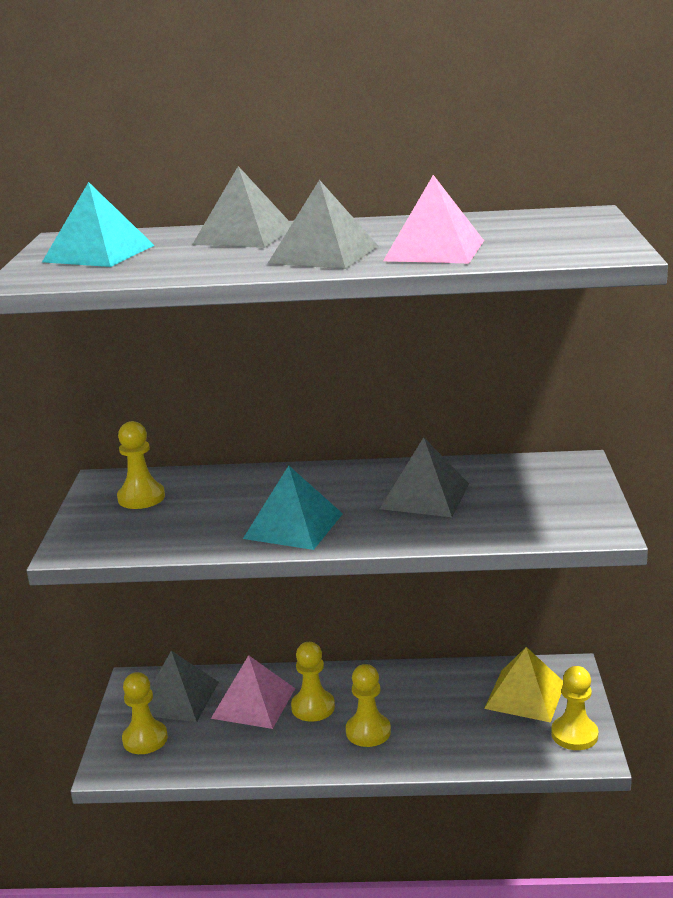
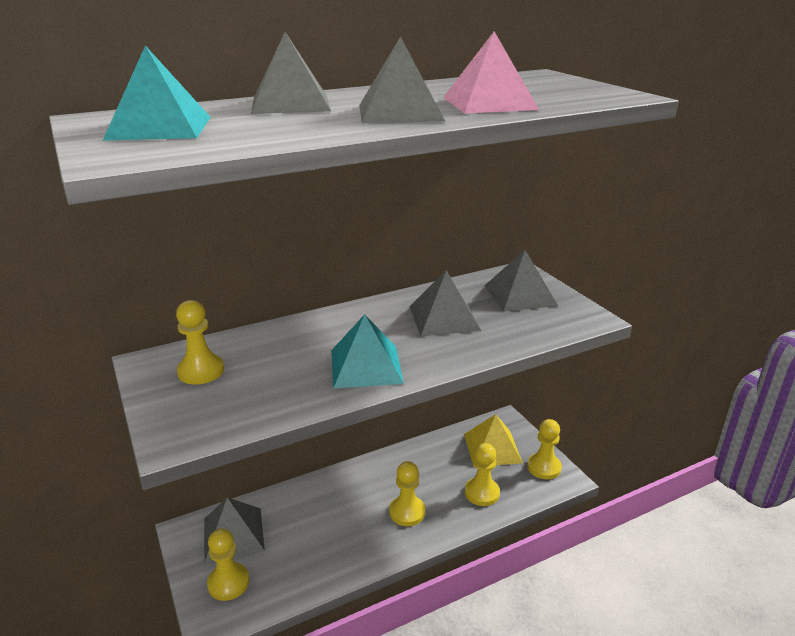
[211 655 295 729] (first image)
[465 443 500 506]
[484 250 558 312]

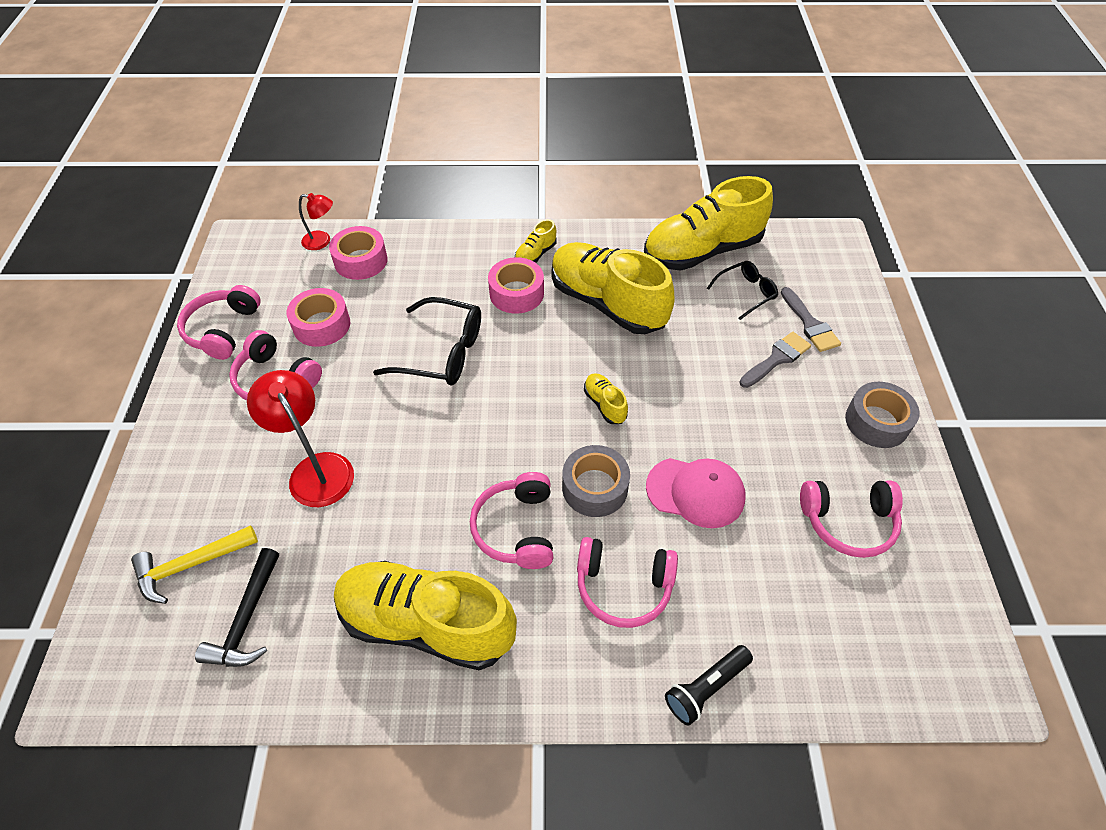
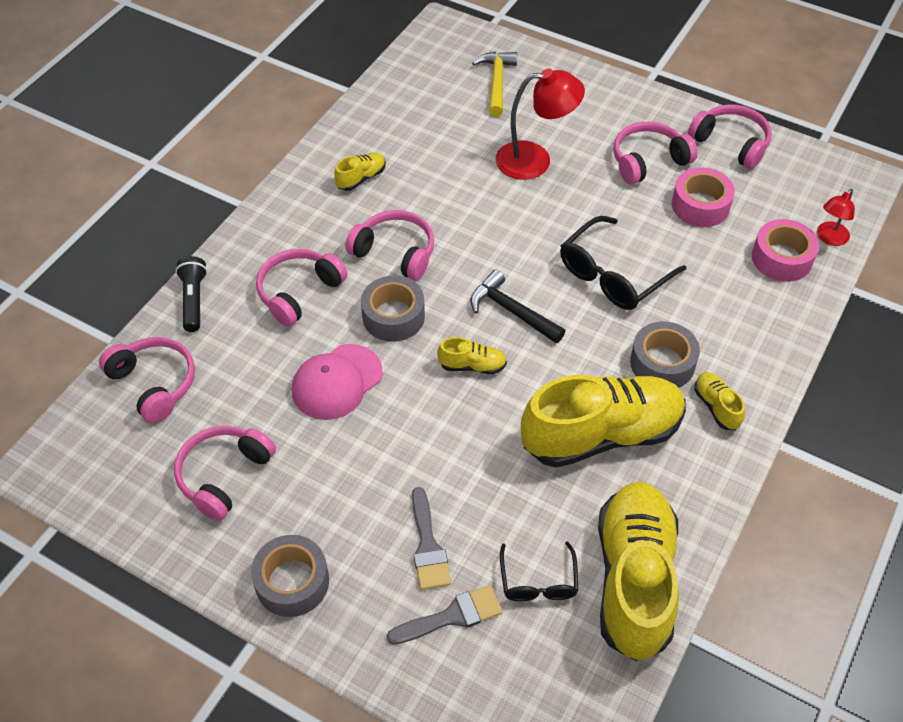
[471 270 565 343]
[334 152 386 191]
[630 322 700 388]
[387 585 502 645]
[99 337 195 423]

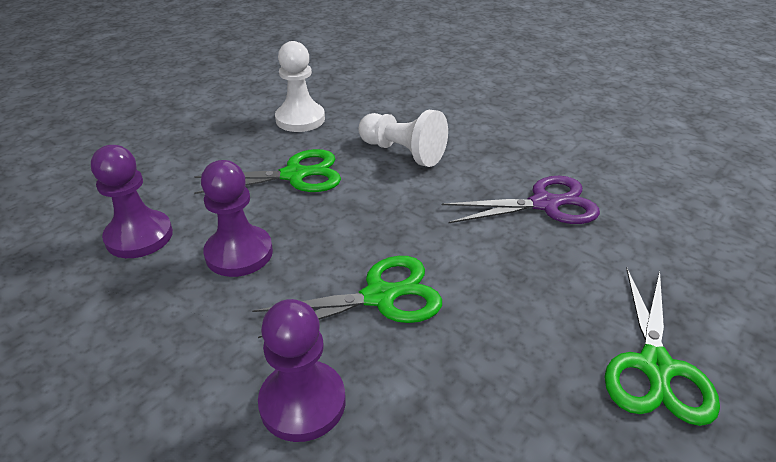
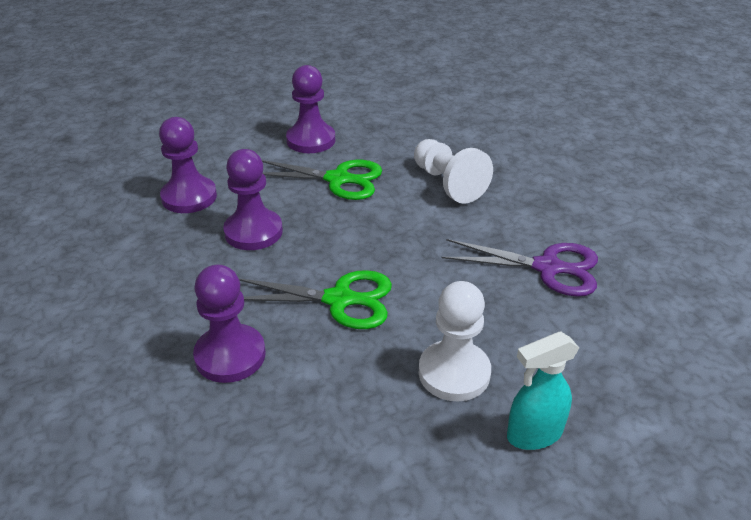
[418 281 491 401]
[507 331 579 450]
[286 65 335 153]

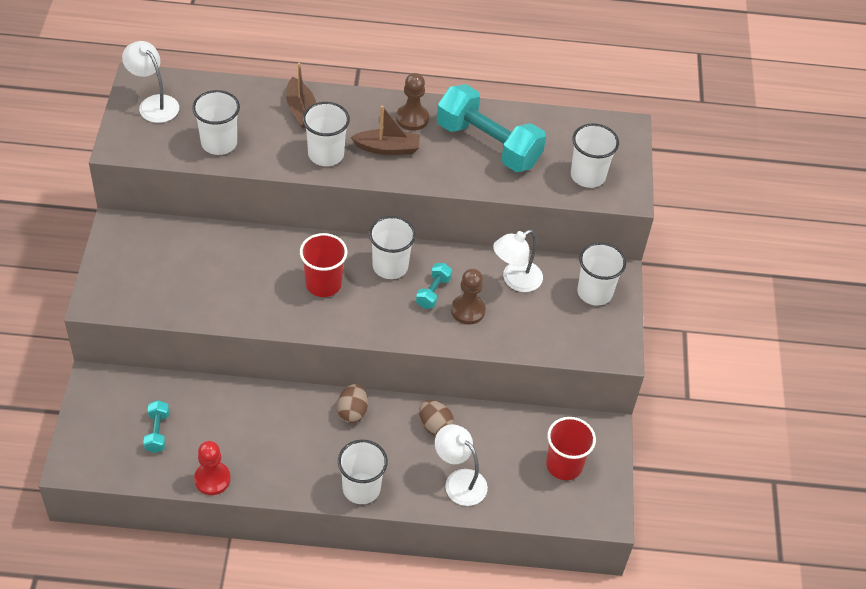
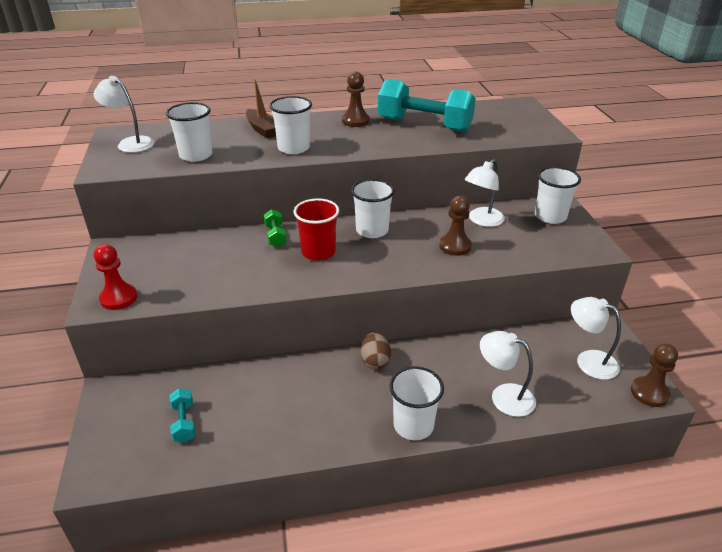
[94 244 137 310]
[351 105 420 155] (first image)
[416 263 452 309] (first image)
[419 400 454 436] (first image)
[571 297 621 380]
[571 123 619 188] (first image)
[263 209 287 247]
[631 343 678 407]

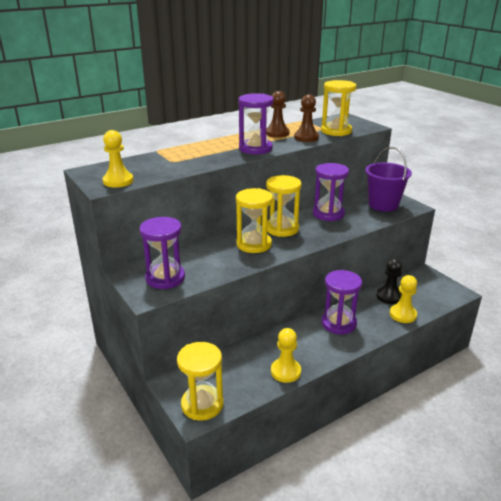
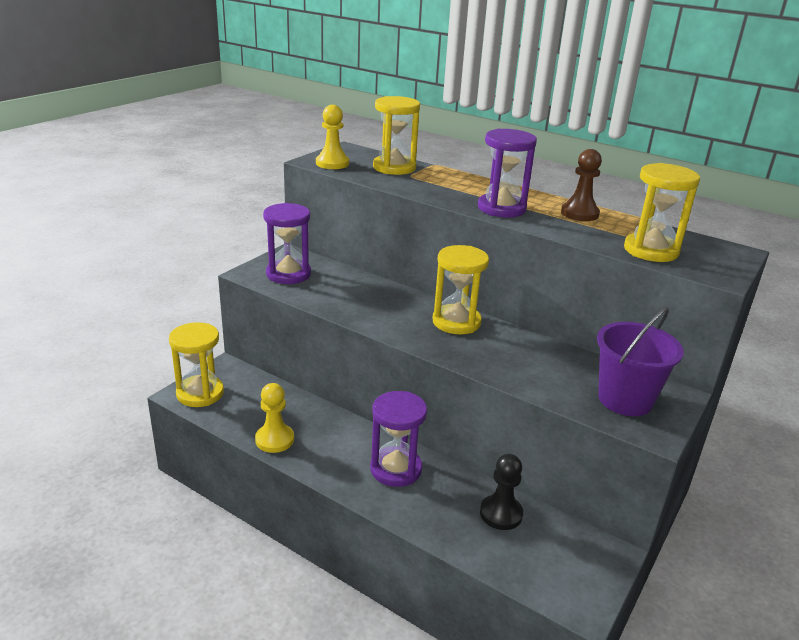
[373 96 420 175]
[294 94 319 142] (first image)
[313 163 349 221] (first image)
[390 275 417 323] (first image)

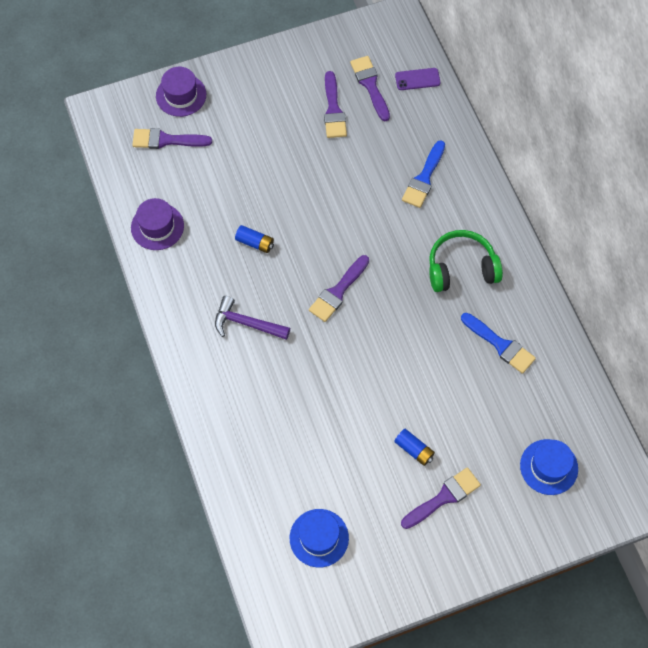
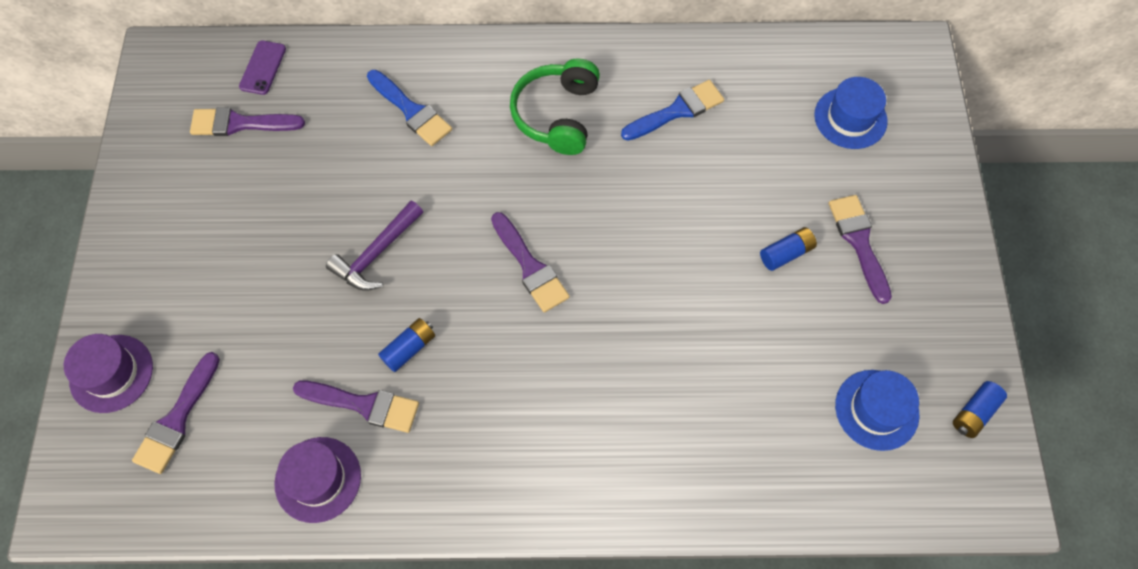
[326 201 423 291]
[293 380 419 433]
[953 381 1007 438]

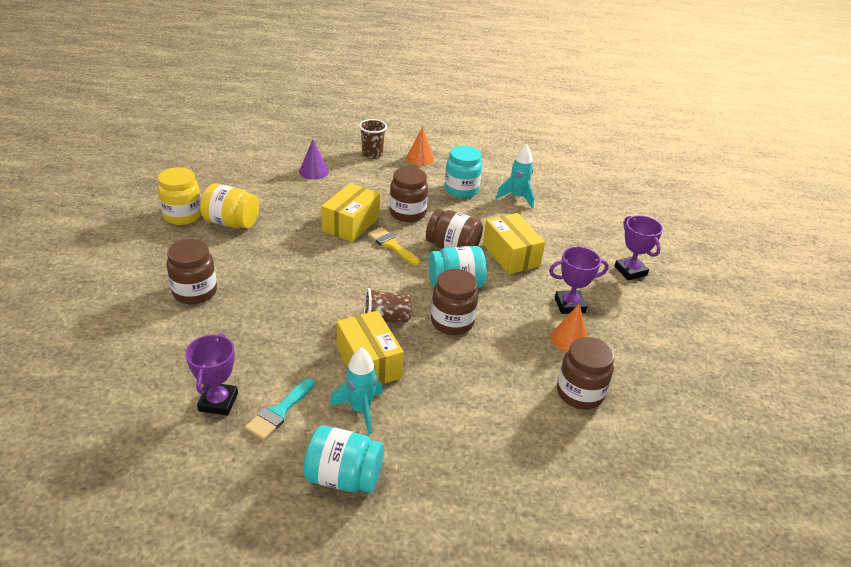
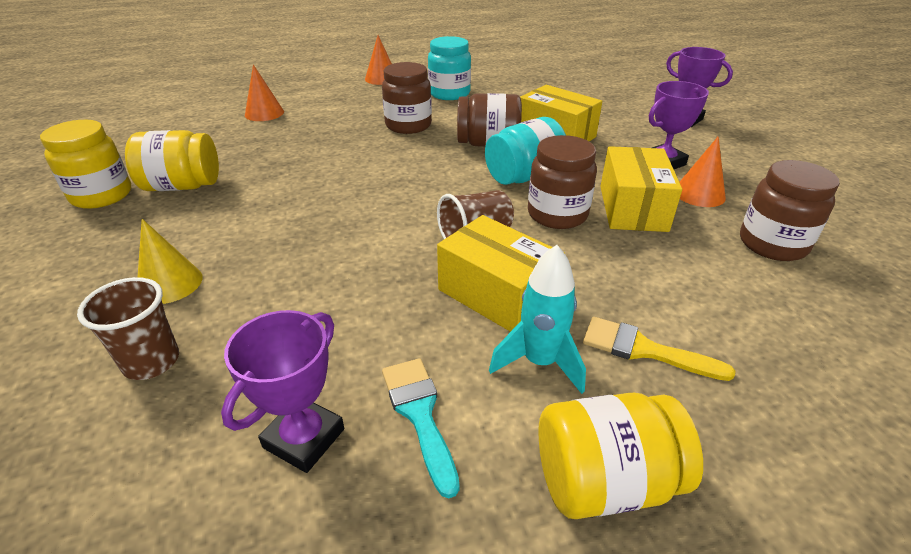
[138 219 202 304]
[221 310 344 473]
[382 358 460 498]
[245 65 284 121]
[538 393 703 519]
[600 146 682 232]
[77 277 179 380]
[583 317 736 381]
[496 144 534 208] (first image)

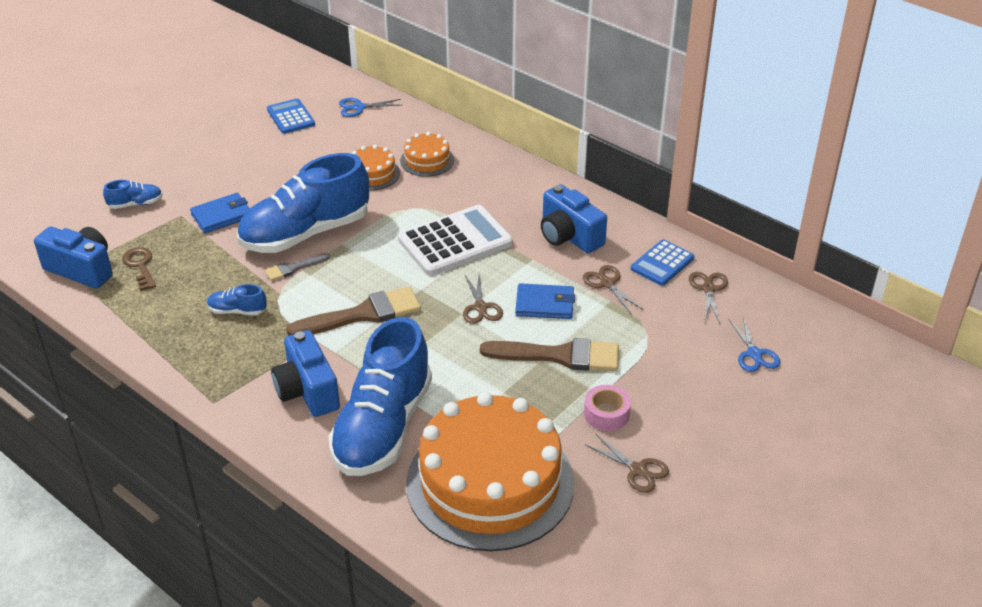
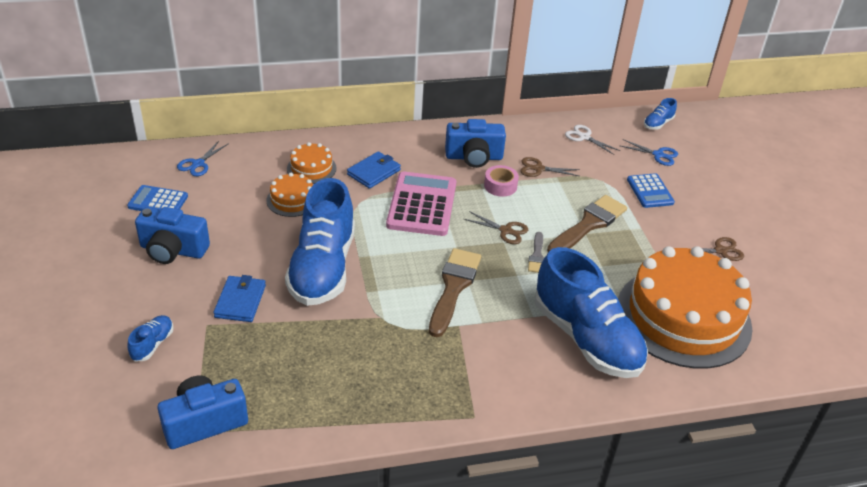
[122 247 156 291] (first image)
[644 98 677 130]
[528 232 544 273]
[135 207 210 264]
[386 172 456 236]
[347 151 401 189]
[484 165 519 197]
[627 173 675 208]
[565 125 621 155]

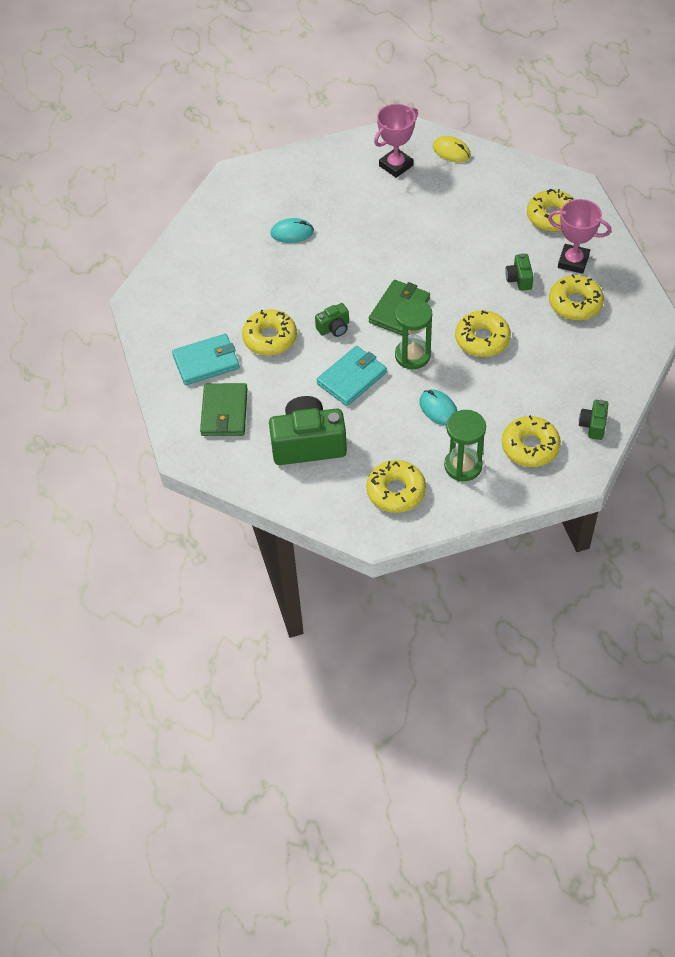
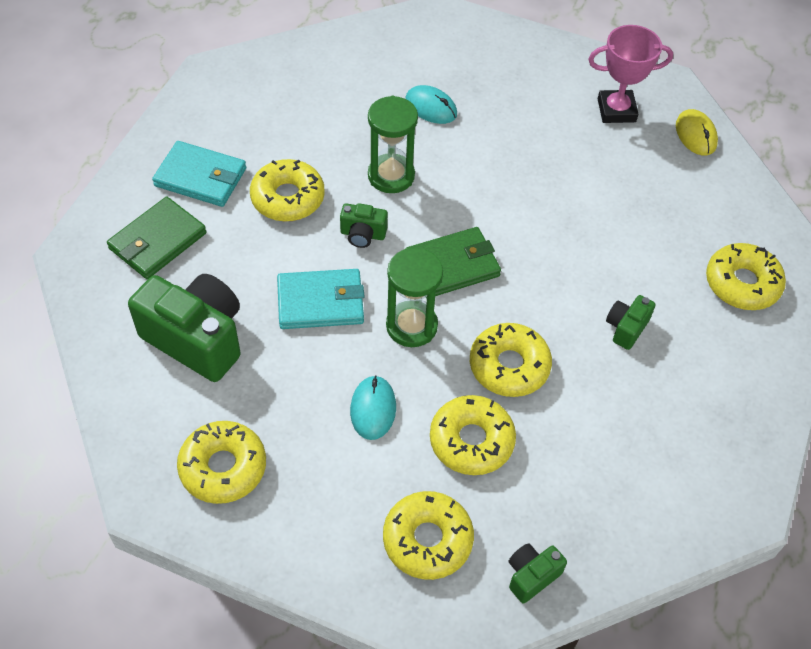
[368 96 418 193]
[548 199 611 274] (first image)
[430 395 516 475]

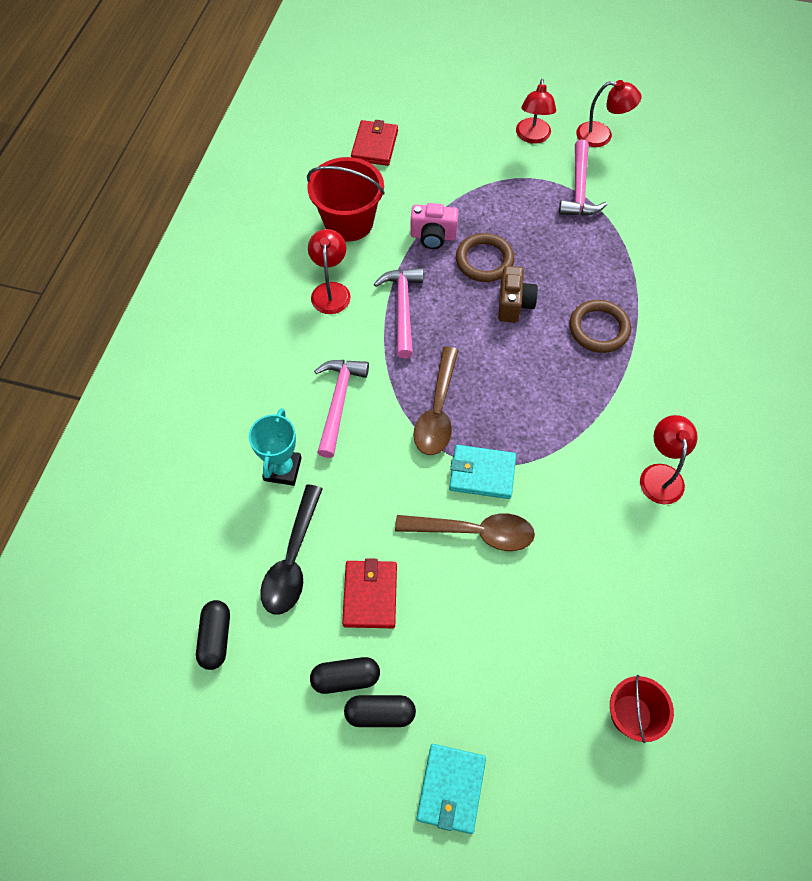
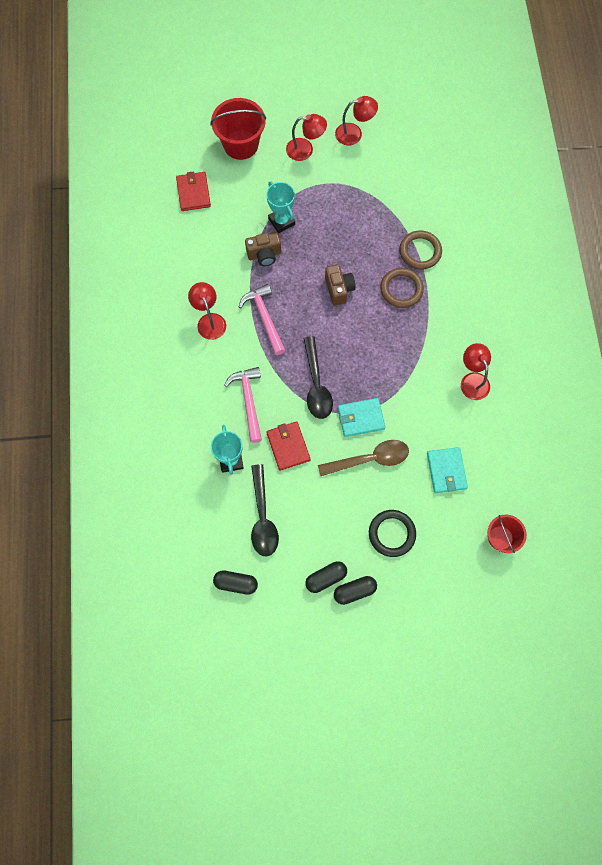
[213 570 258 595]
[210 98 266 160]
[266 421 311 471]
[245 232 281 266]
[303 336 333 419]
[427 447 468 493]
[399 230 442 270]
[286 114 327 161]
[559 139 607 216] (first image)
[266 181 295 233]
[369 510 416 557]

